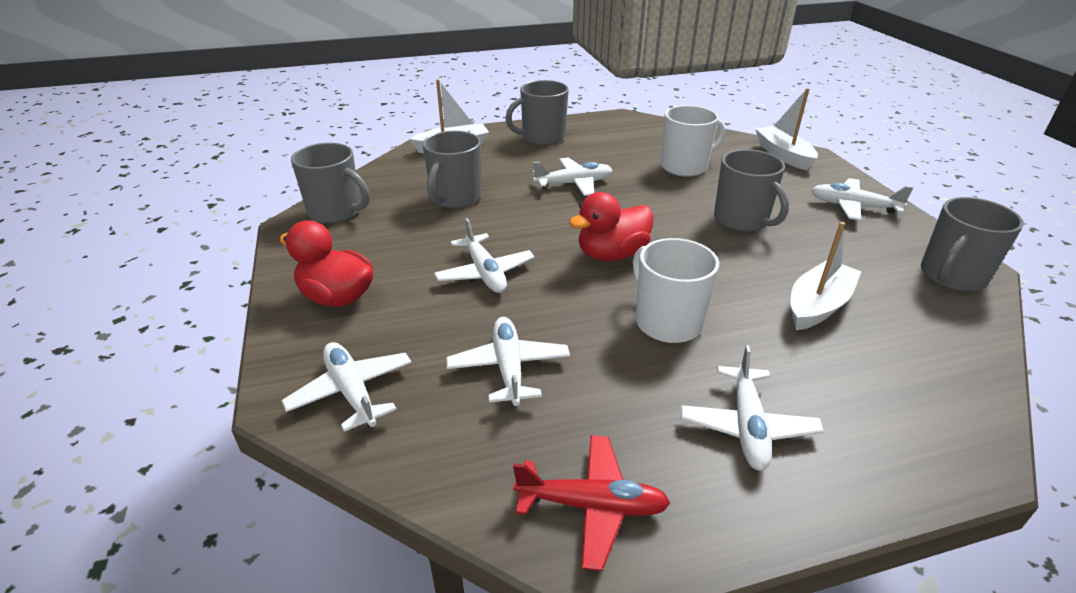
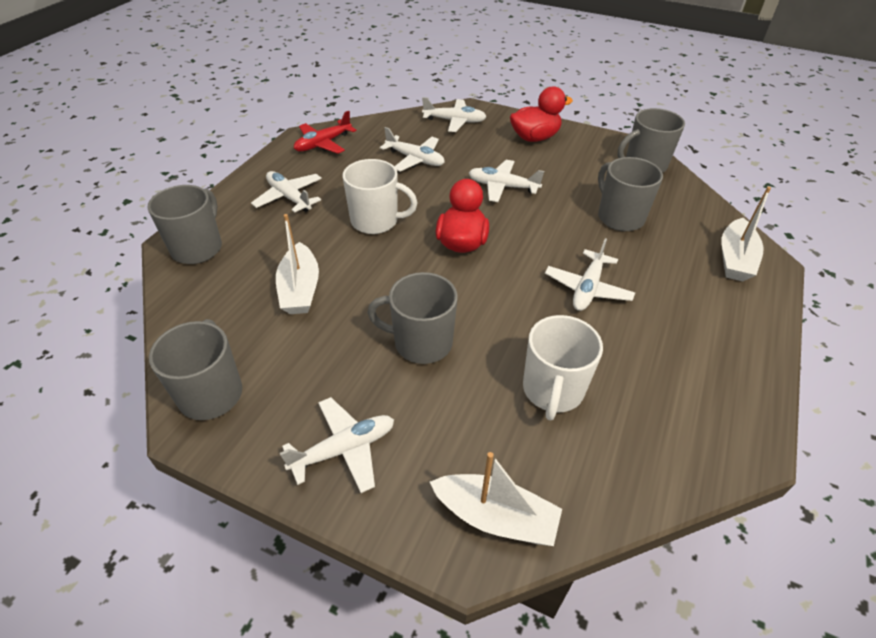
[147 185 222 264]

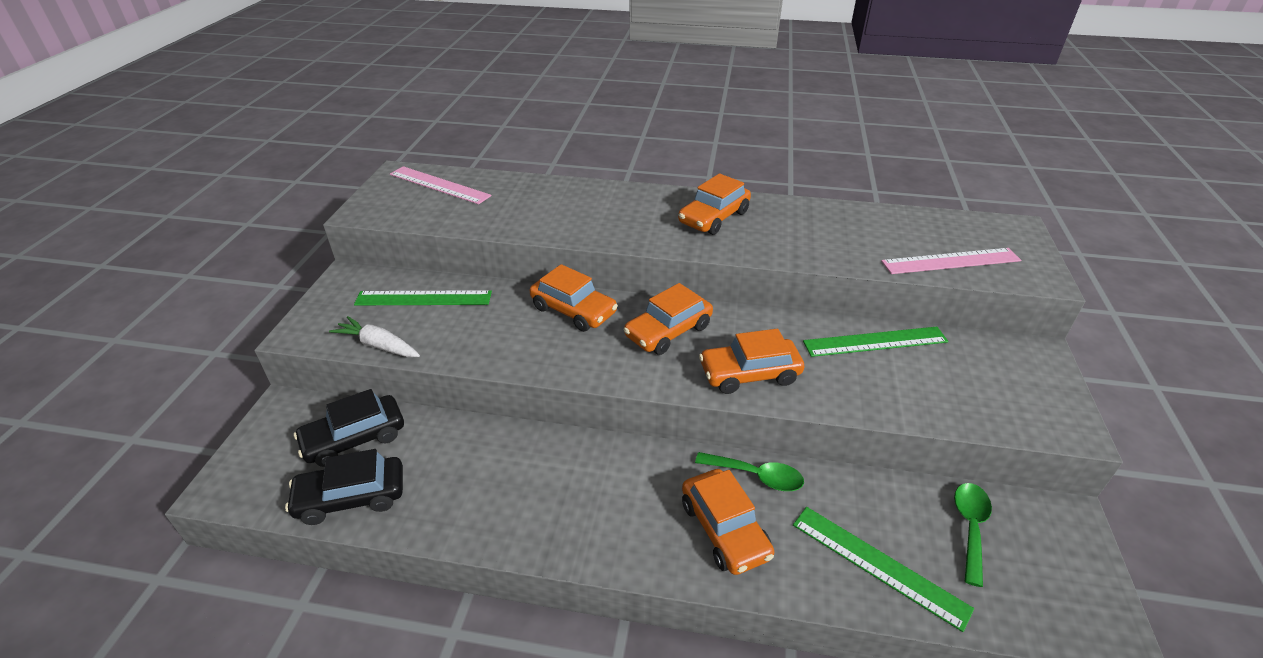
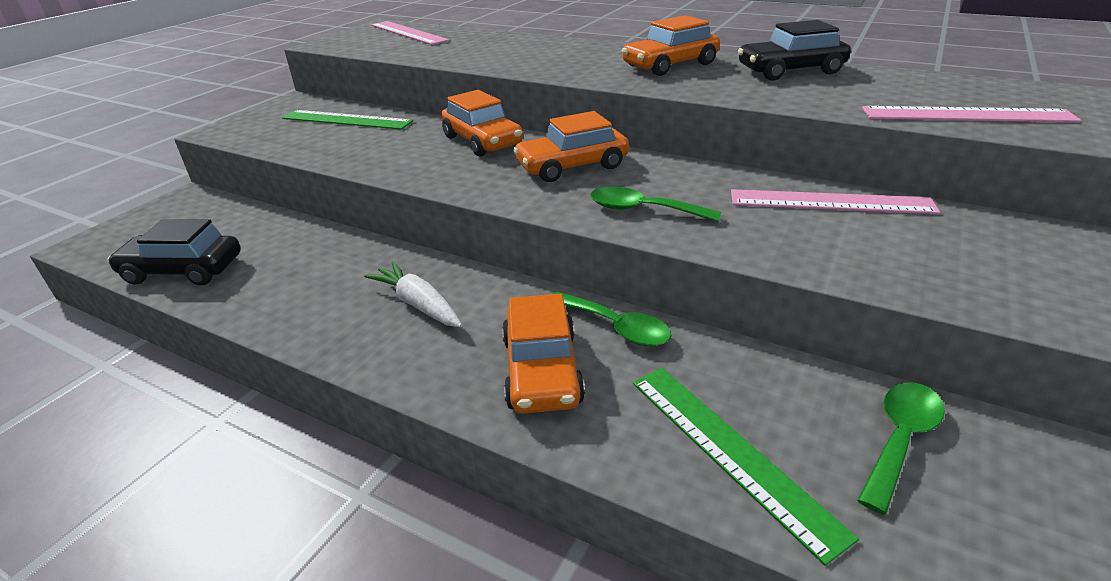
[738 20 851 81]
[364 261 462 327]
[590 187 721 222]
[731 189 941 214]

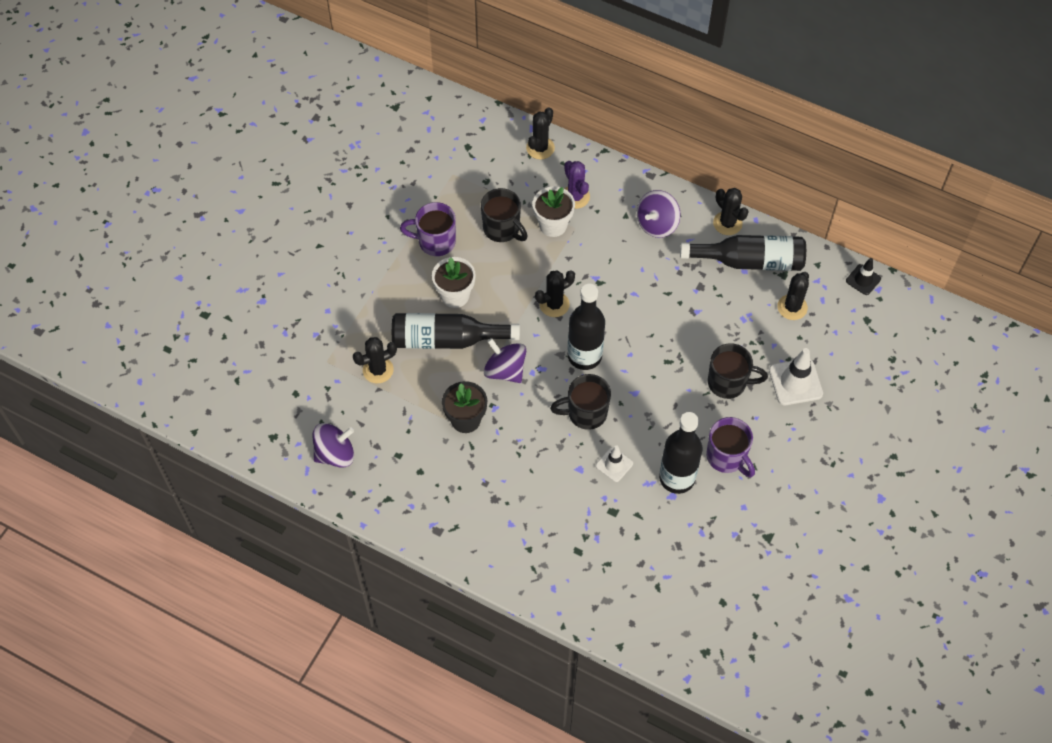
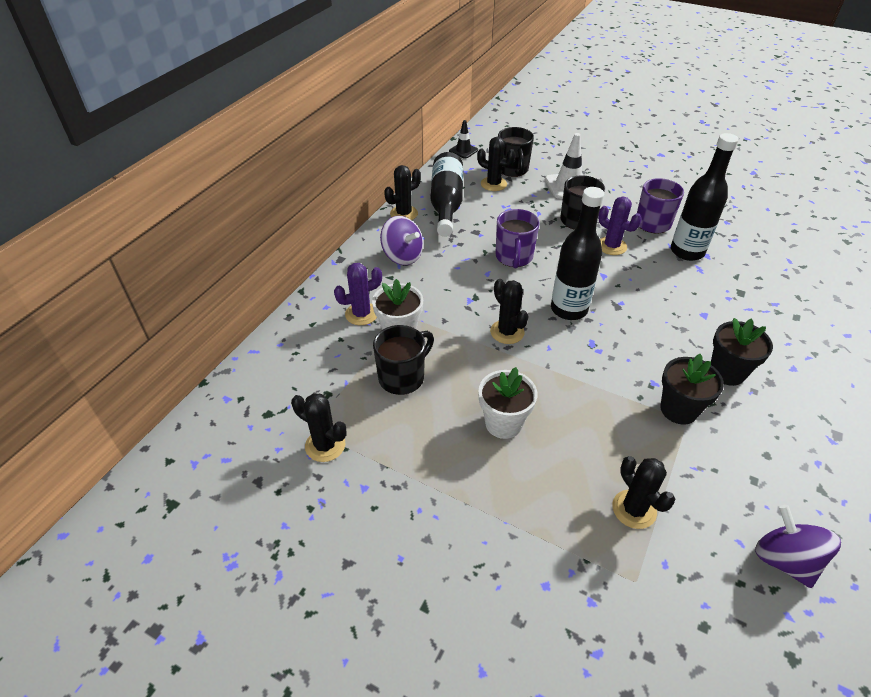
[392 313 520 349] (first image)
[495 209 540 268]
[484 338 526 383] (first image)
[291 393 347 462]
[498 127 534 177]
[596 445 633 482] (first image)
[598 197 642 255]
[711 318 773 386]

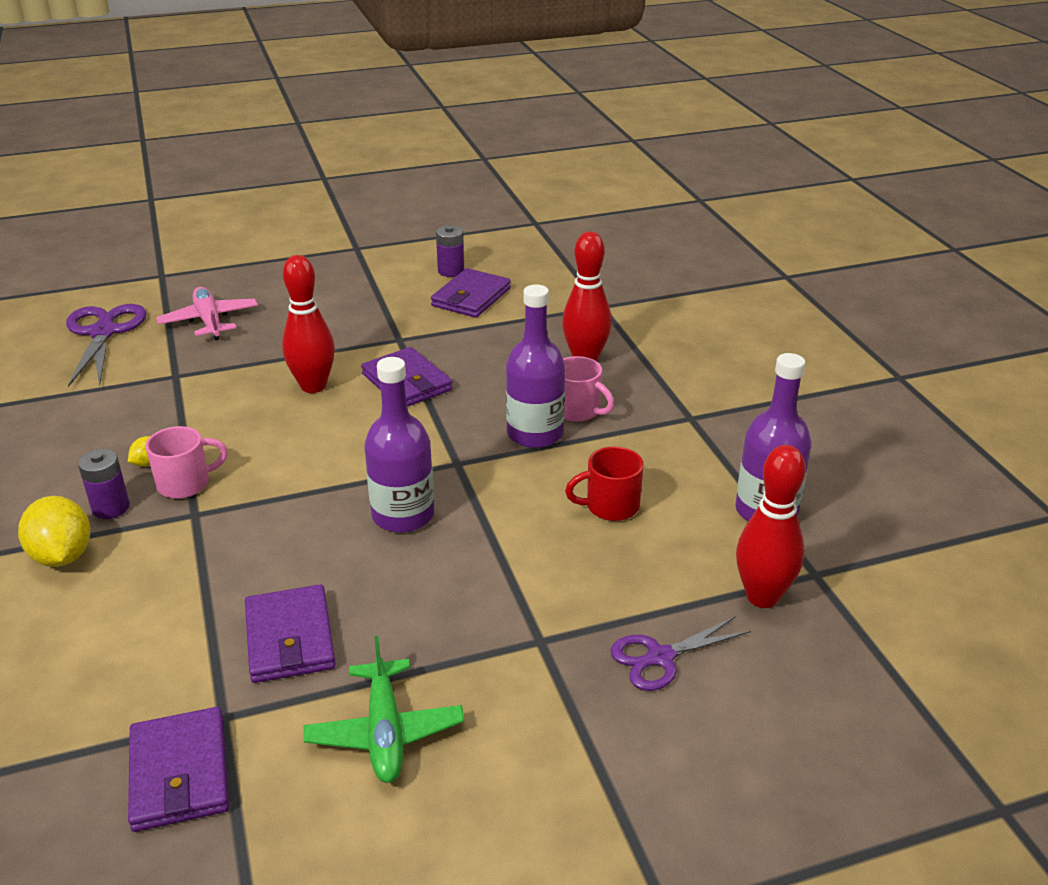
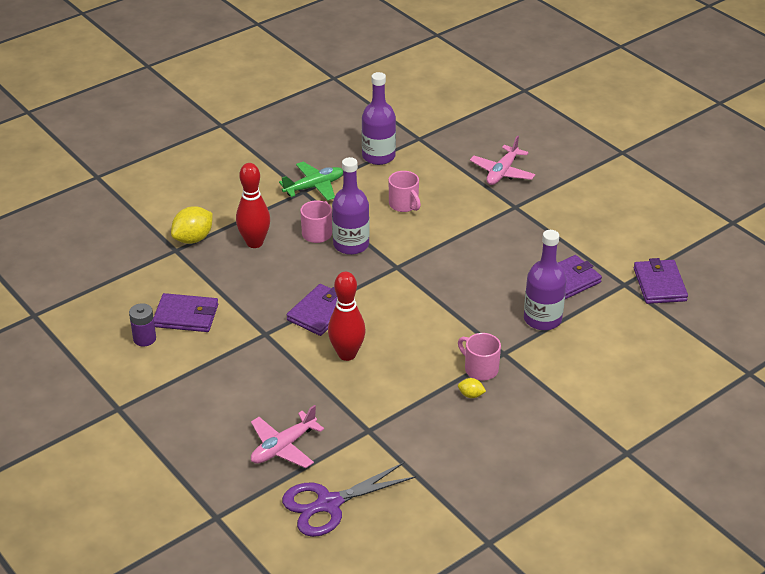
[171 206 213 244]
[78 449 130 519] (first image)
[634 258 688 304]
[279 162 343 201]
[524 230 567 330]
[389 171 421 212]
[470 135 535 185]
[736 445 806 608] (first image)

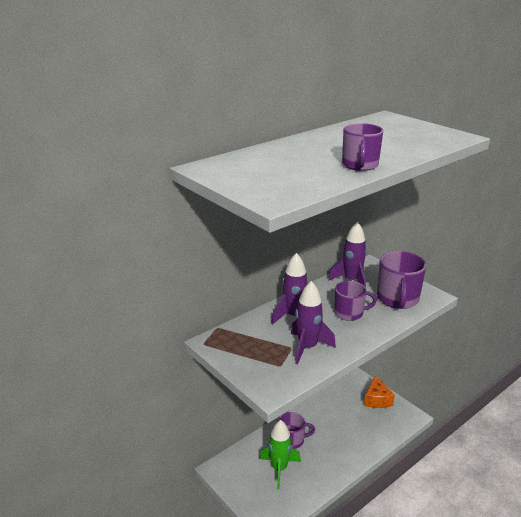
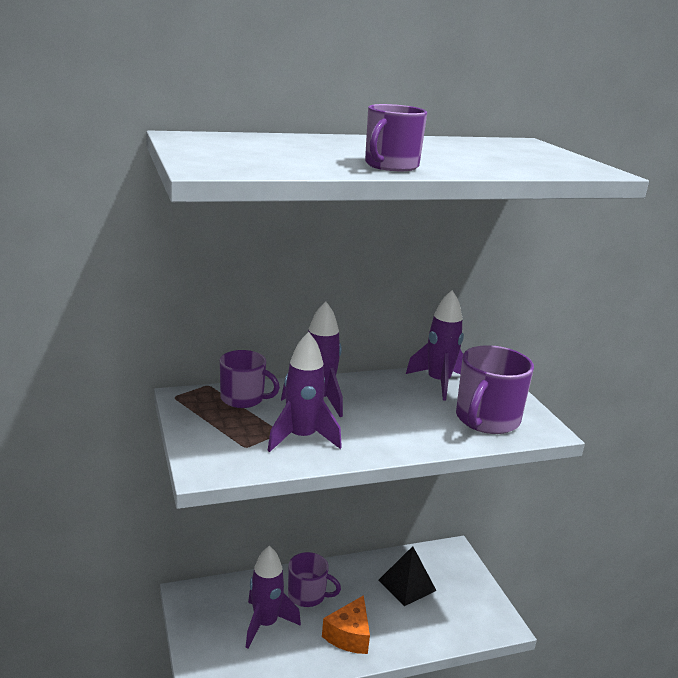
[246 546 301 648]
[220 350 280 408]
[322 595 370 654]
[379 546 437 606]

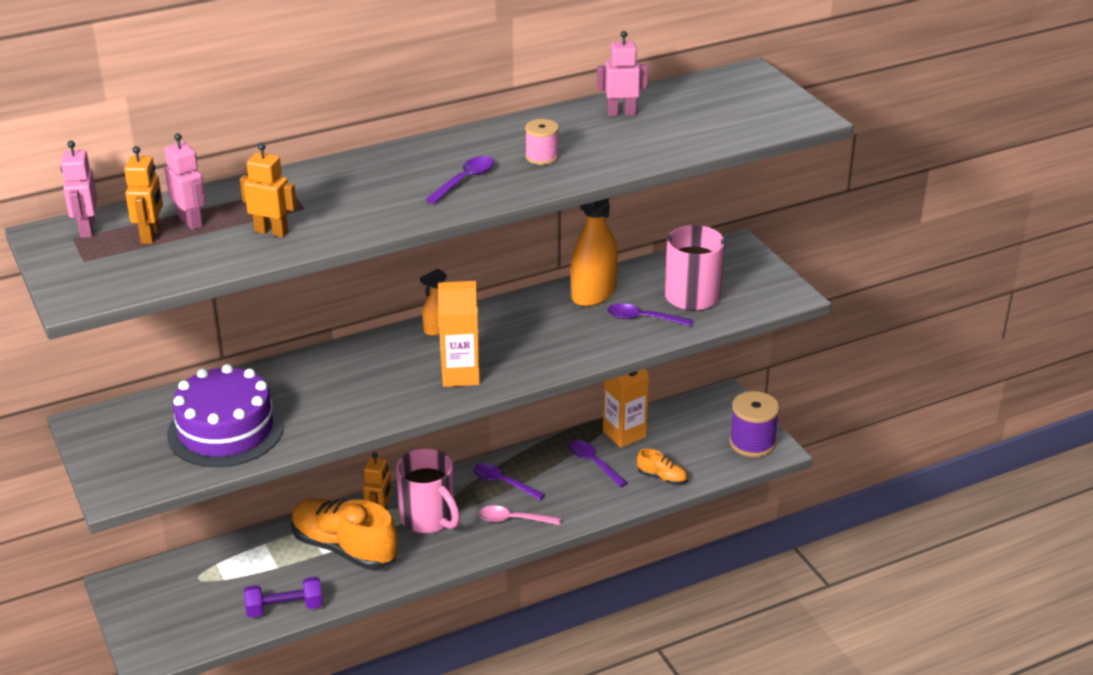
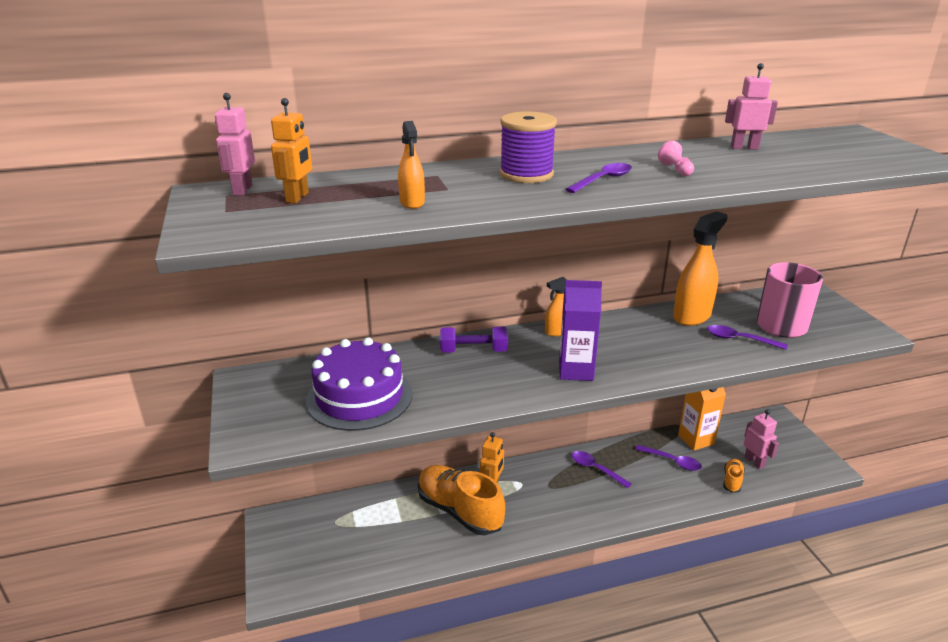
[744 409 779 469]
[398 121 425 209]
[440 326 508 353]
[396 448 460 533] (first image)
[559 280 602 381]
[478 506 562 525] (first image)
[658 141 694 176]
[635 445 702 471]
[723 459 745 493]
[499 111 557 183]

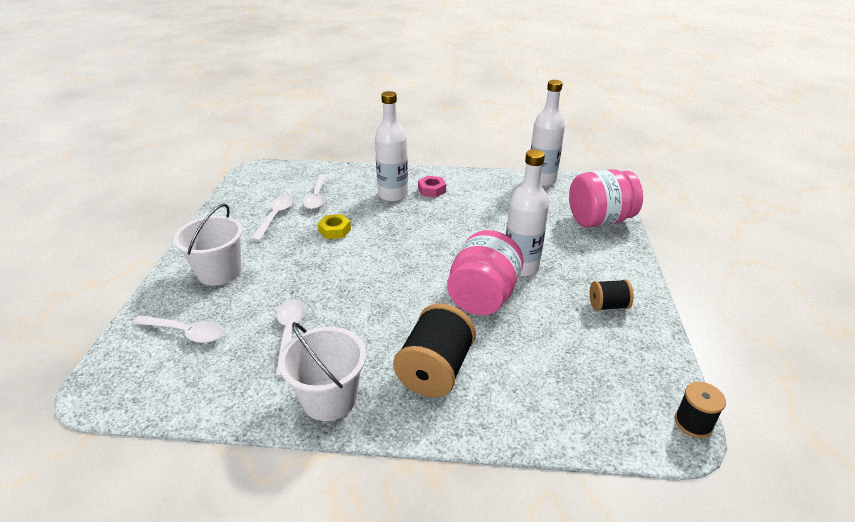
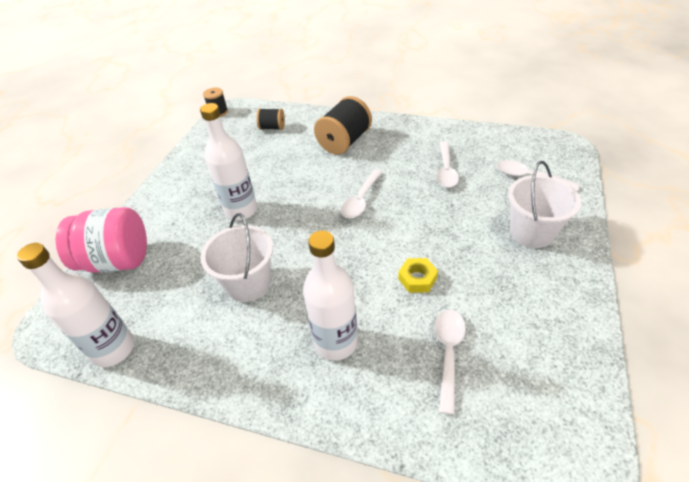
[341 169 382 218]
[201 213 273 302]
[418 176 446 198] (first image)
[447 230 523 315] (first image)
[256 109 285 130]

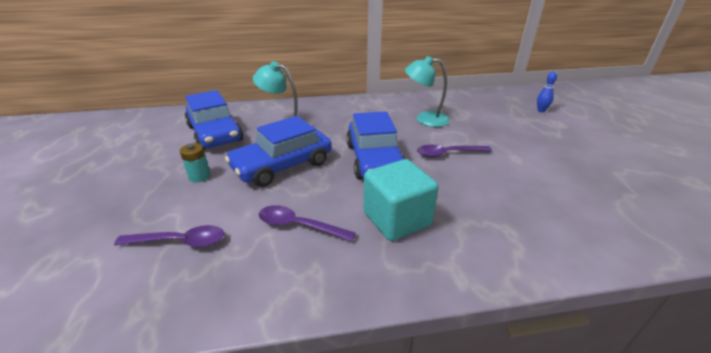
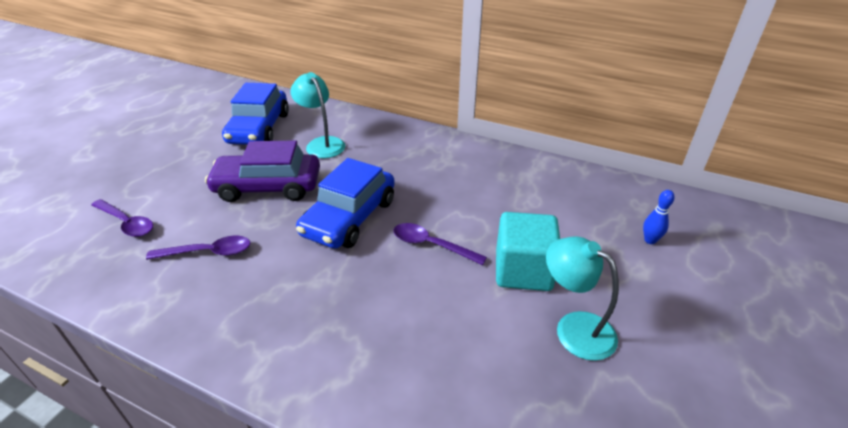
[180 143 211 182] (first image)
[205 140 320 202]
[146 236 251 260]
[496 212 560 291]
[546 237 619 361]

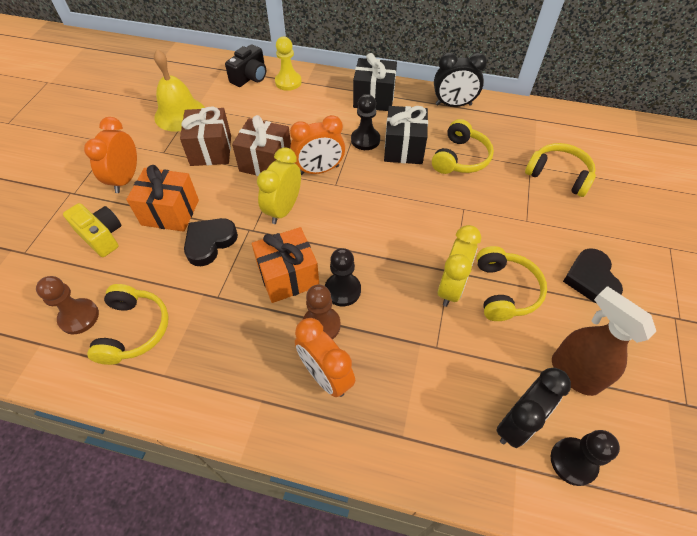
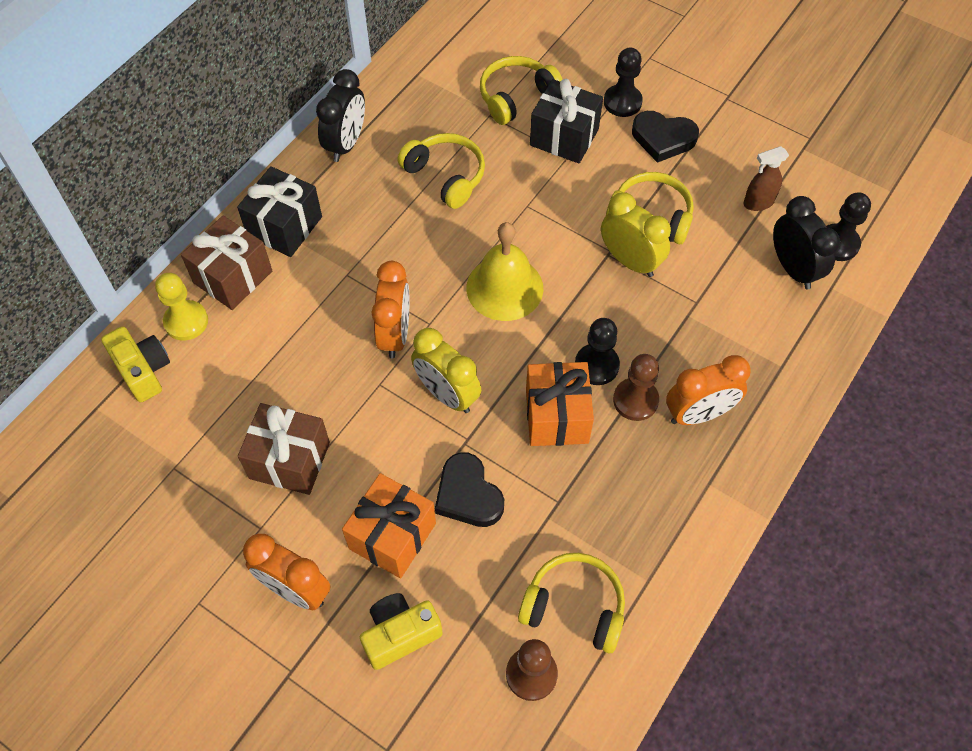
[466 222 543 321]
[101 326 170 402]
[181 215 272 310]
[604 48 643 117]
[530 79 603 163]
[744 146 789 211]

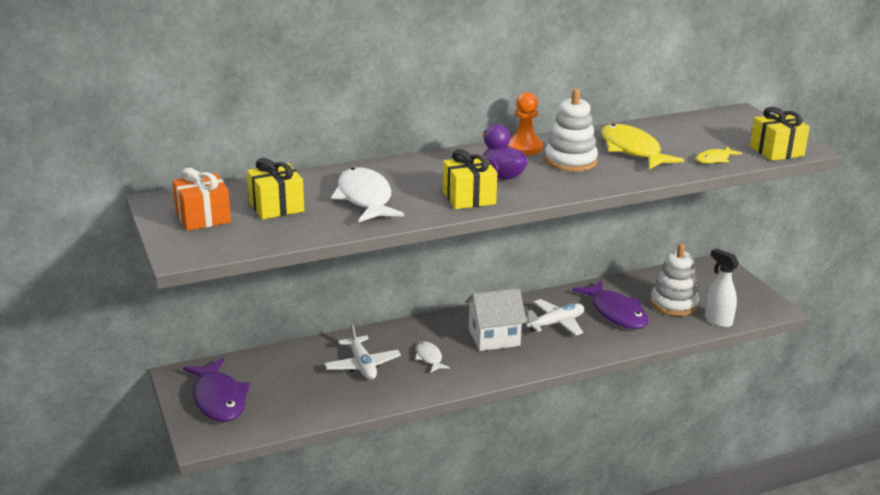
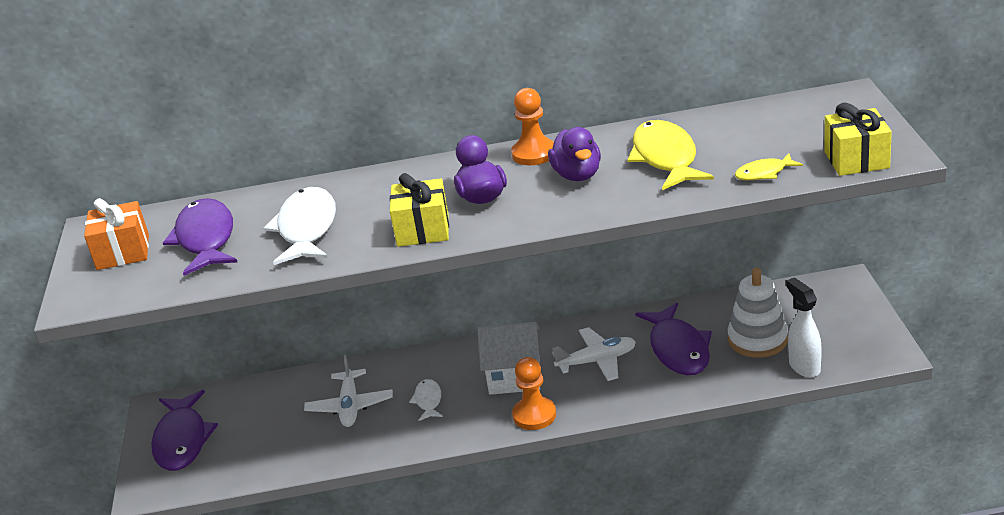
[163 198 237 276]
[548 127 601 181]
[512 357 556 430]

